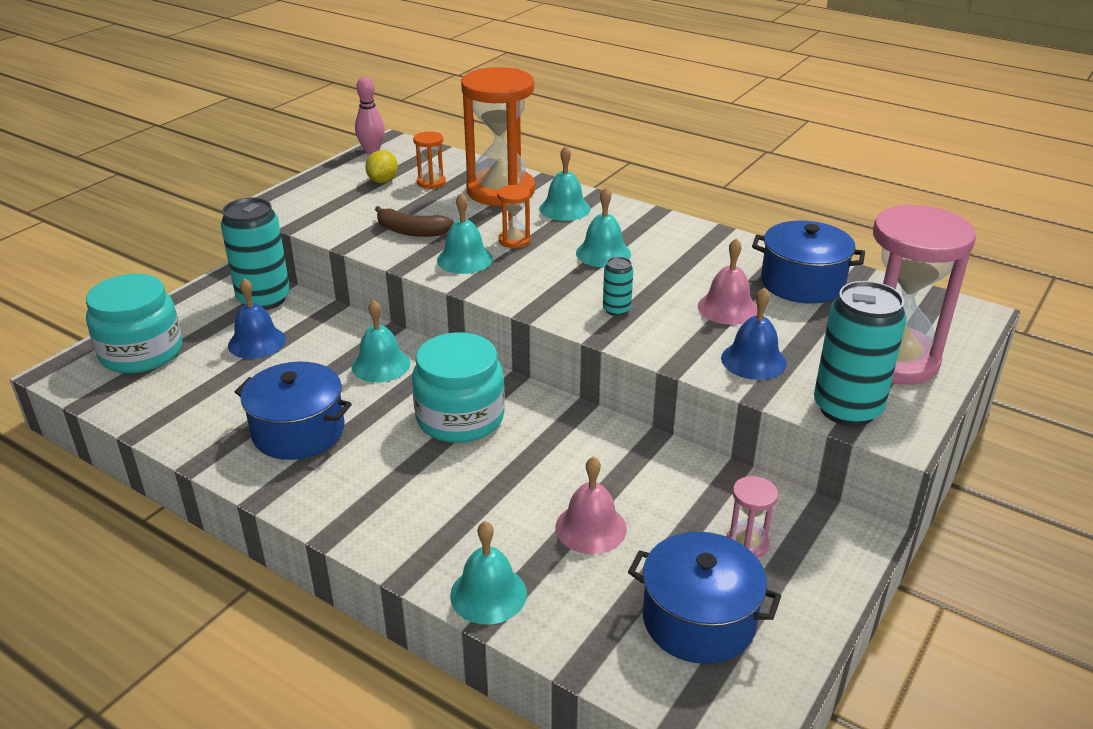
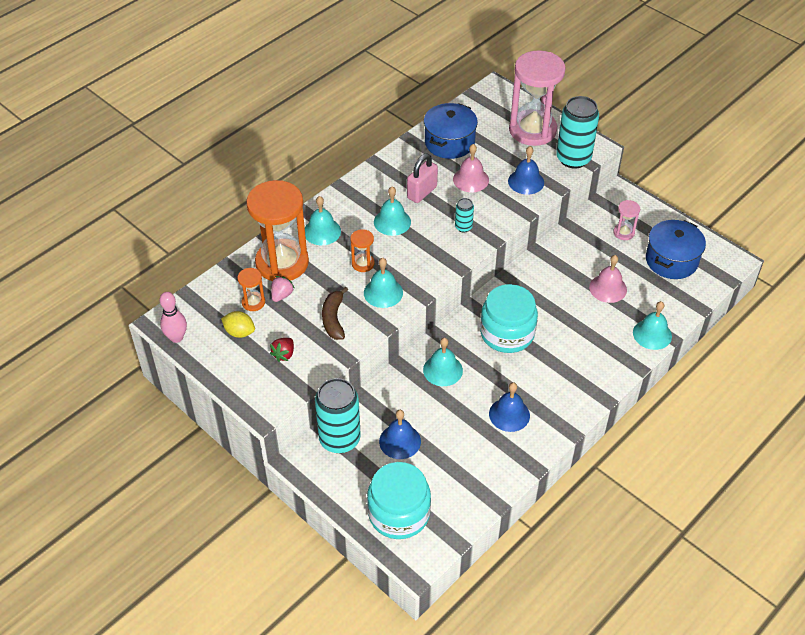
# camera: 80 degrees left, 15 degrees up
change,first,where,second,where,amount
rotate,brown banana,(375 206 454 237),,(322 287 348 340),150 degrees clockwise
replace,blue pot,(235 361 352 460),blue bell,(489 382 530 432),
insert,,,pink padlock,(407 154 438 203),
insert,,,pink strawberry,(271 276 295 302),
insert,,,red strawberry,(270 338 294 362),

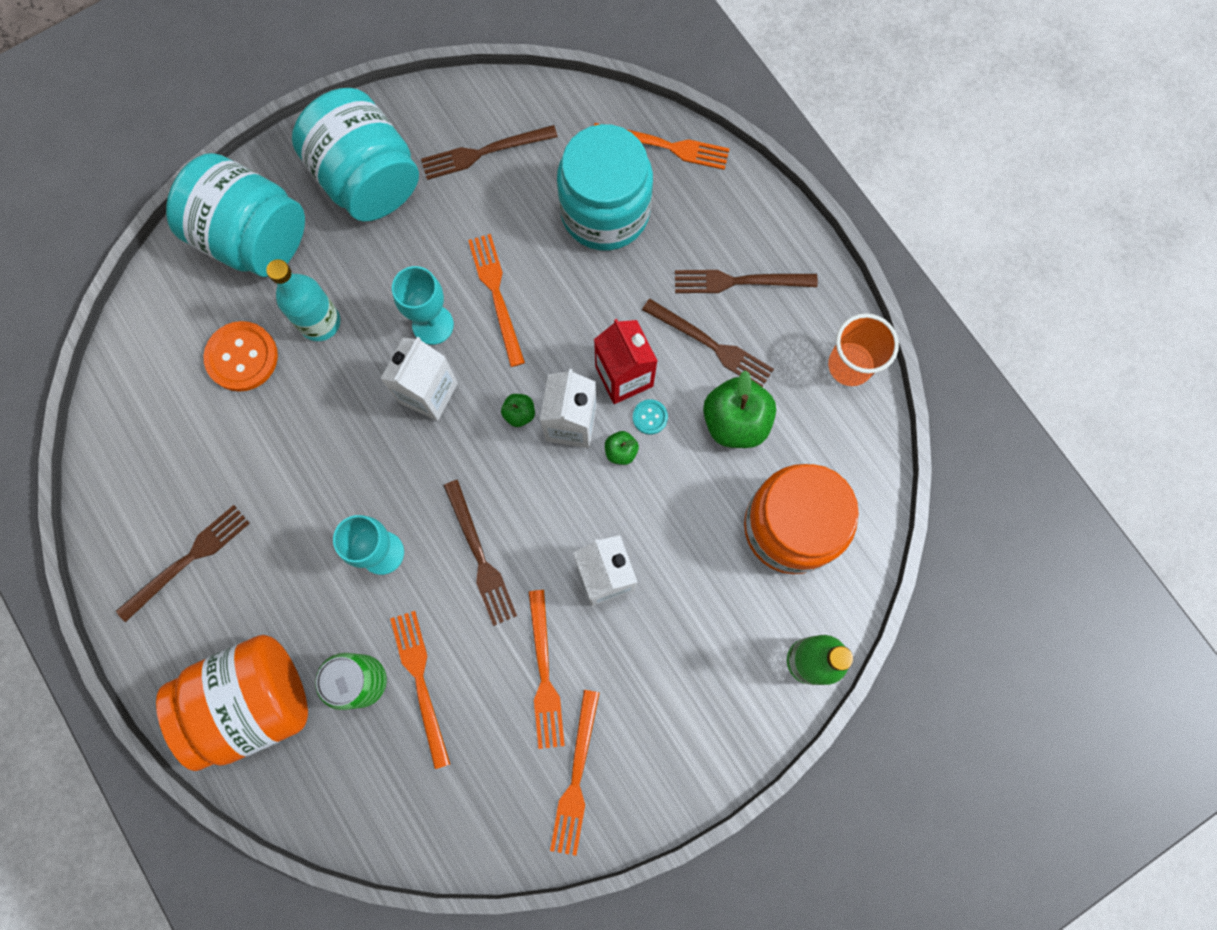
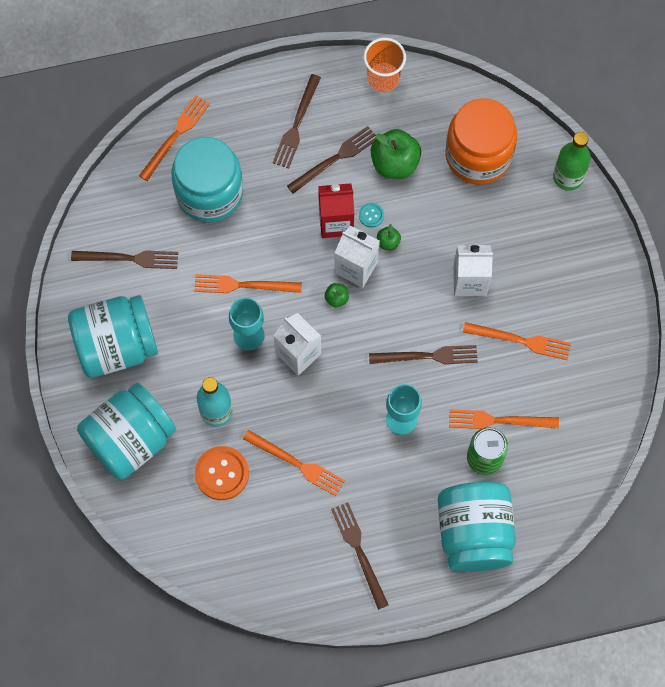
# camera: 70 degrees left, 5 degrees down
change,first,where,second,where,amount
rotate,brown fork,(421 125 558 180),,(71 250 178 269),90 degrees counterclockwise
recolor,orange jar,(156 635 308 771),turquoise jar,(438 482 516 572),
move,orange fork,(550 690 600 856),,(243 430 345 496),

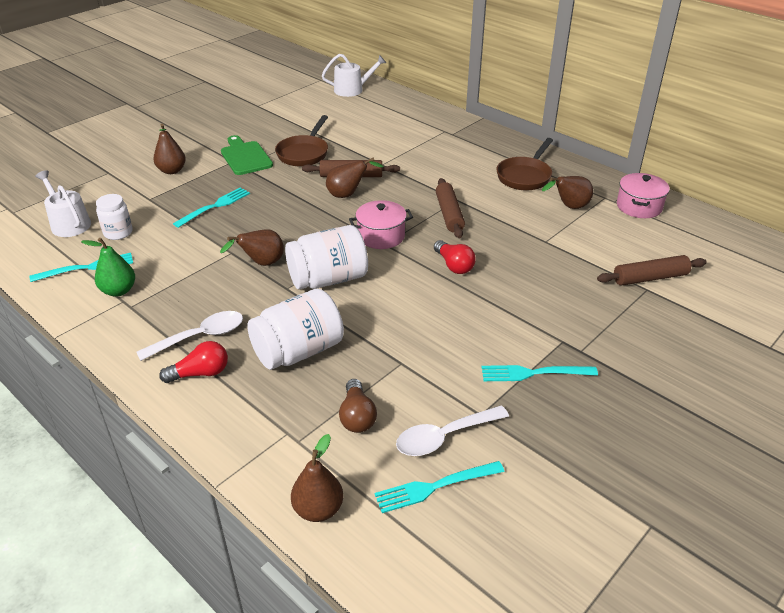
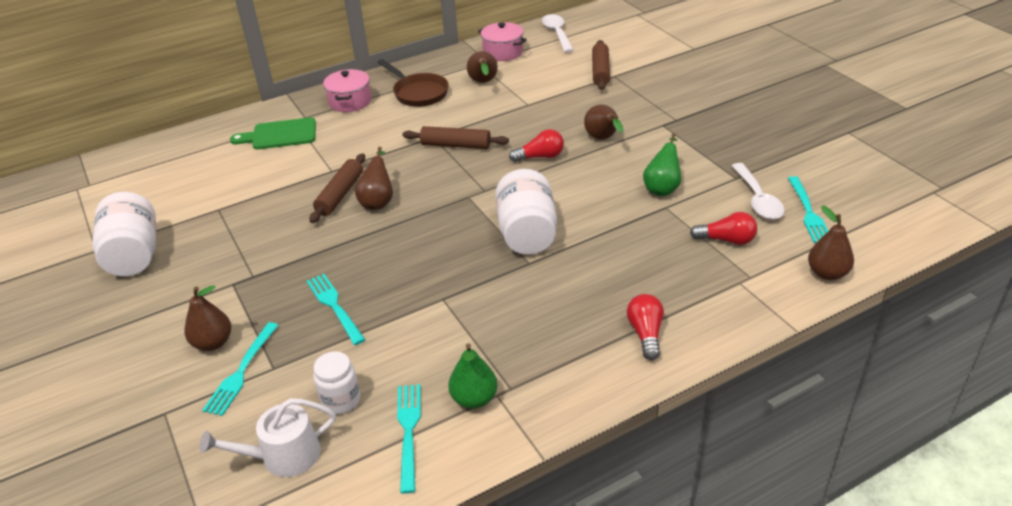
# camera: 70 degrees left, 0 degrees up
change,first,where,second,where,amount
delete,white watering can,(322 54 386 97),,,
delete,brown pan,(275 115 328 167),,,
move,green cutting board,(221 135 273 175),,(230 117 316 149),
move,pink pot,(349 200 413 249),,(323 69 371 112),
move,brown pear,(220 229 284 266),,(584 105 623 139),
move,white jar,(247 289 344 370),,(92 192 156 276),
move,white spoon,(137 311 243 361),,(542 14 574 53),
move,turquoise fork,(482 365 598 381),,(202 322 279 416),
recolor,brown light bulb,(339 379 377 433),red light bulb,(690 212 757 245),
insert,,,green pear,(643 133 681 196),

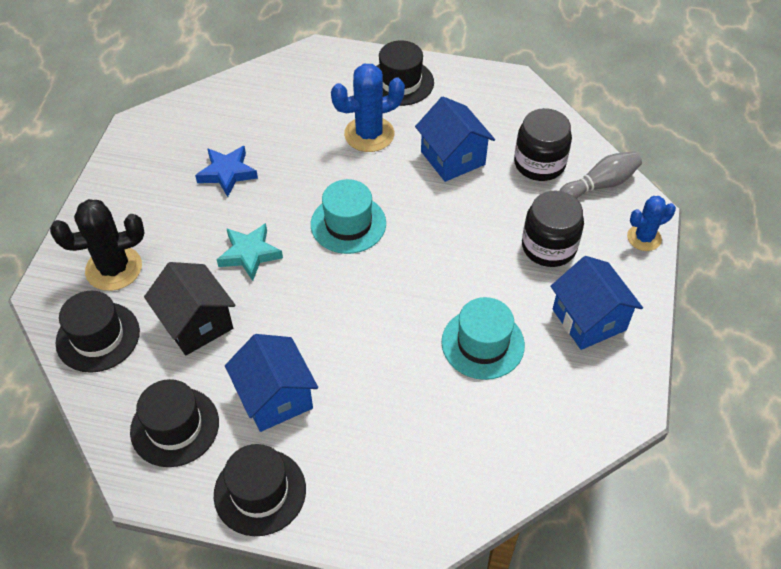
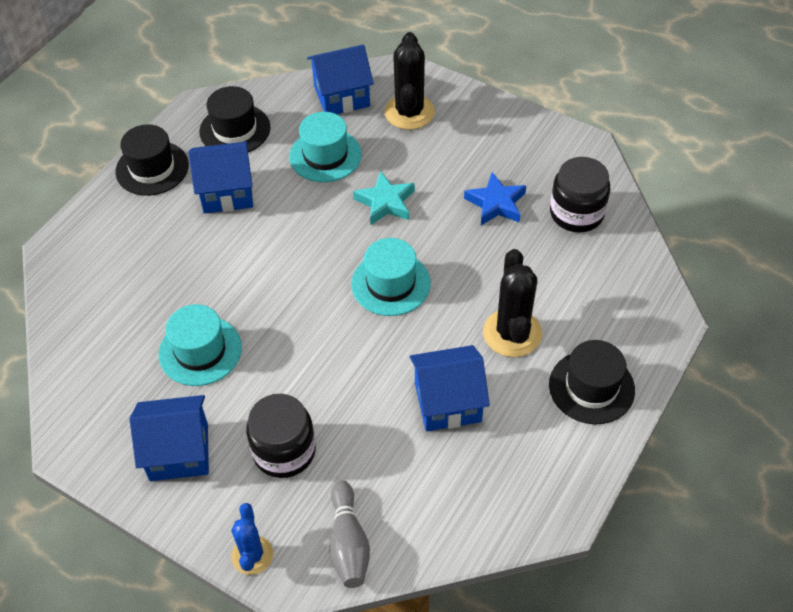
# camera: 110 degrees right, 0 degrees up
change,first,where,second,where,amount
recolor,blue cactus,(331 64 405 152),black cactus,(483 249 542 357),
move,black jar,(514 108 572 181),,(550 157 610 232),
replace,black house,(144 262 236 355),turquoise hat,(289 112 362 182),
replace,black hat,(56 291 140 373),blue house,(307 44 374 114),

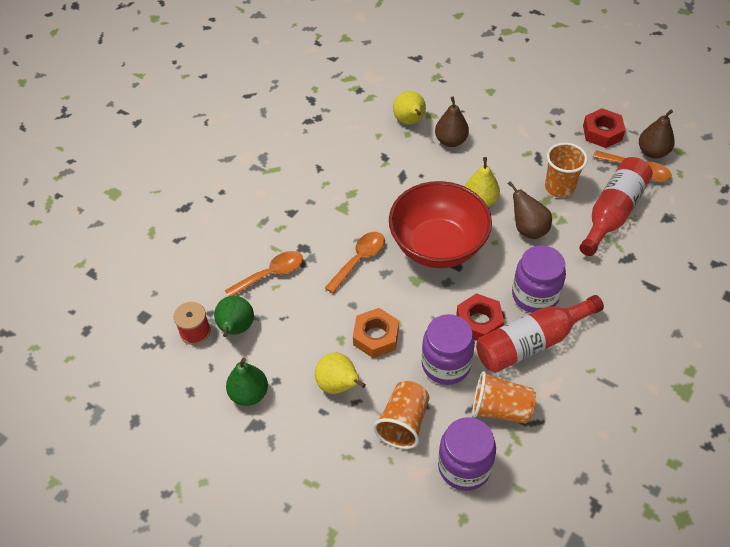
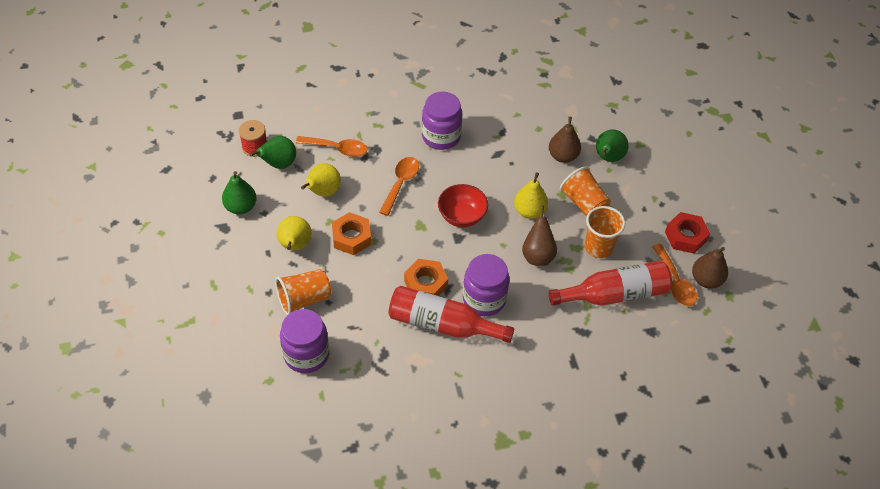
# camera: 40 degrees right, 0 degrees up
change,first,where,second,where,amount
move,yellow pear,(393 91 426 124),,(301 163 341 197),
resize,red bowl,(389 181 492 268),,(438 184 488 227),x0.55
rotate,orange spoon,(325 232 385 294),,(379 157 419 216),60 degrees counterclockwise
recolor,red nut,(456 293 504 341),orange nut,(404 259 448 296),
move,purple jar,(422 314 475 385),,(422 92 462 150),
move,orange cup,(472 371 536 424),,(560 166 611 217),
insert,,,green pear,(596 129 629 162),

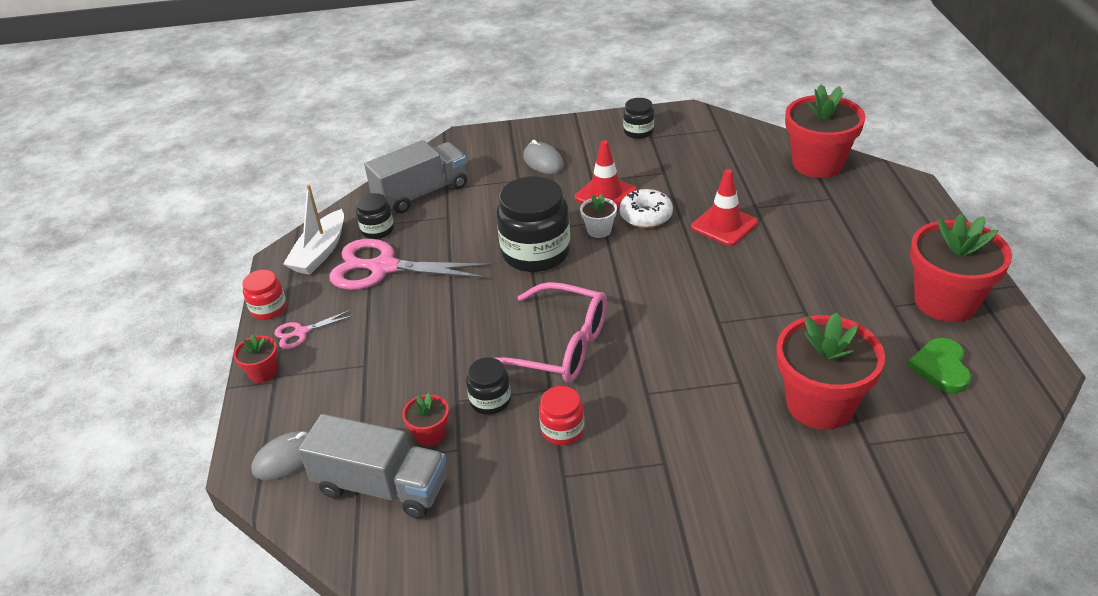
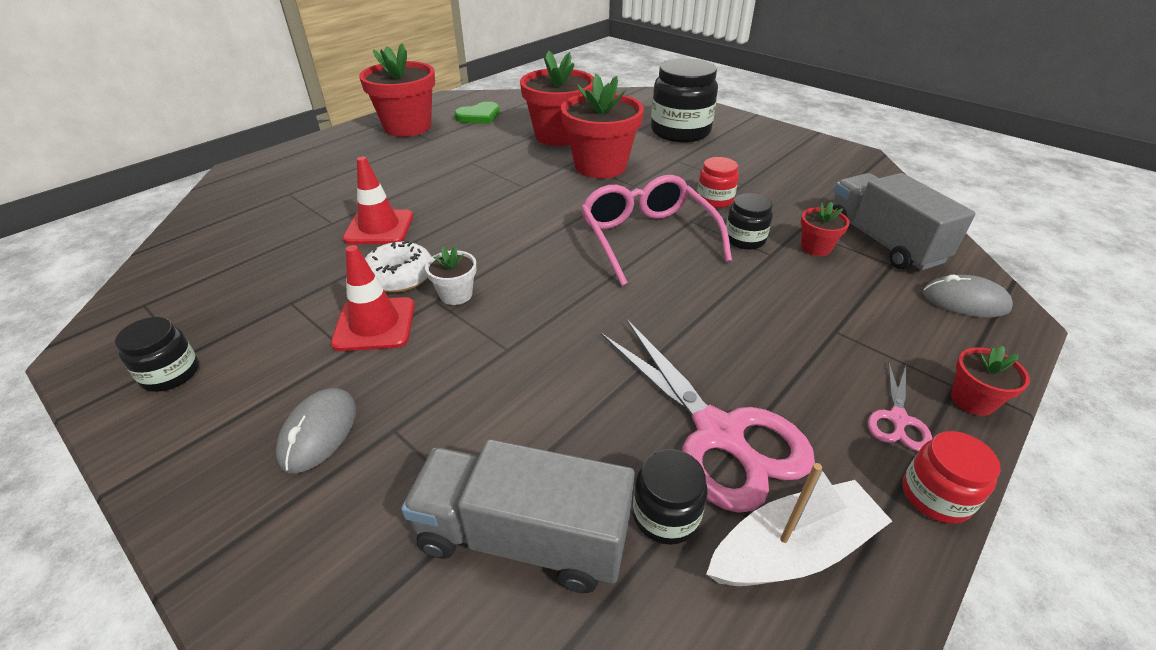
# camera: 135 degrees left, 0 degrees up
change,first,where,second,where,amount
move,red flower pot,(785 84 865 178),,(561 74 644 179),
move,black jar,(496 176 570 272),,(651 58 718 142),
rotate,pink scissors,(274 310 353 349),,(868 362 932 451),90 degrees clockwise

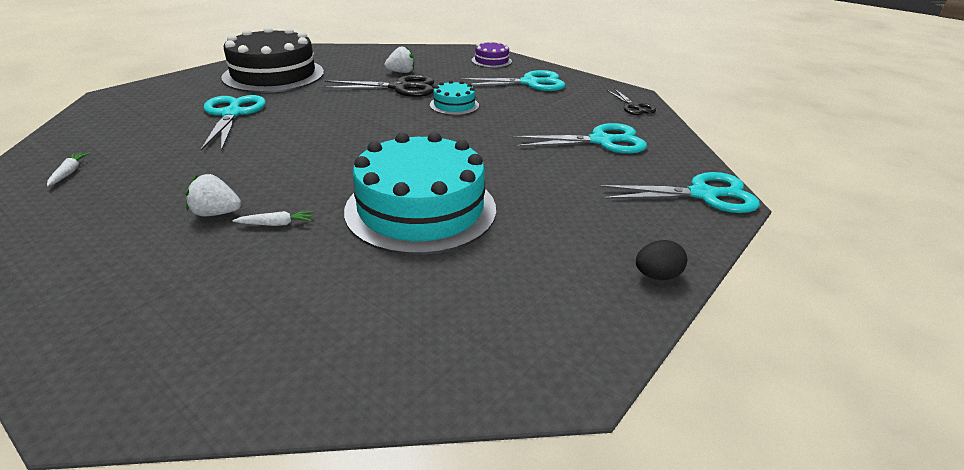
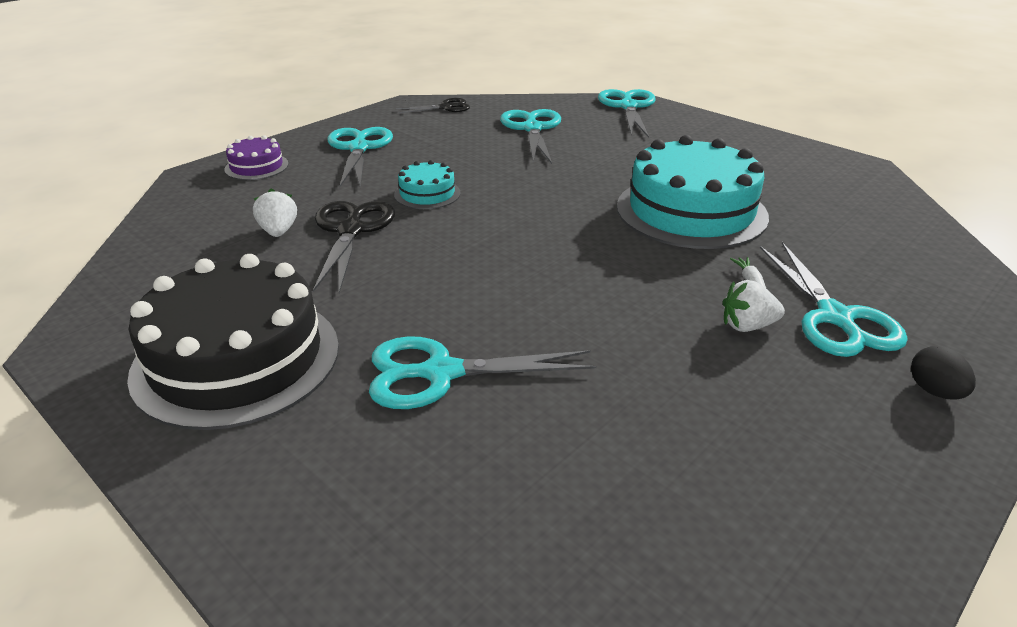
# camera: 85 degrees left, 0 degrees up
change,first,where,second,where,amount
delete,white carrot,(47 153 90 186),,,
rotate,white strawberry,(186 174 241 216),,(722 280 785 332),75 degrees clockwise
move,black egg,(636 240 687 280),,(911 346 976 400),
insert,,,turquoise scissors,(760 242 908 357),

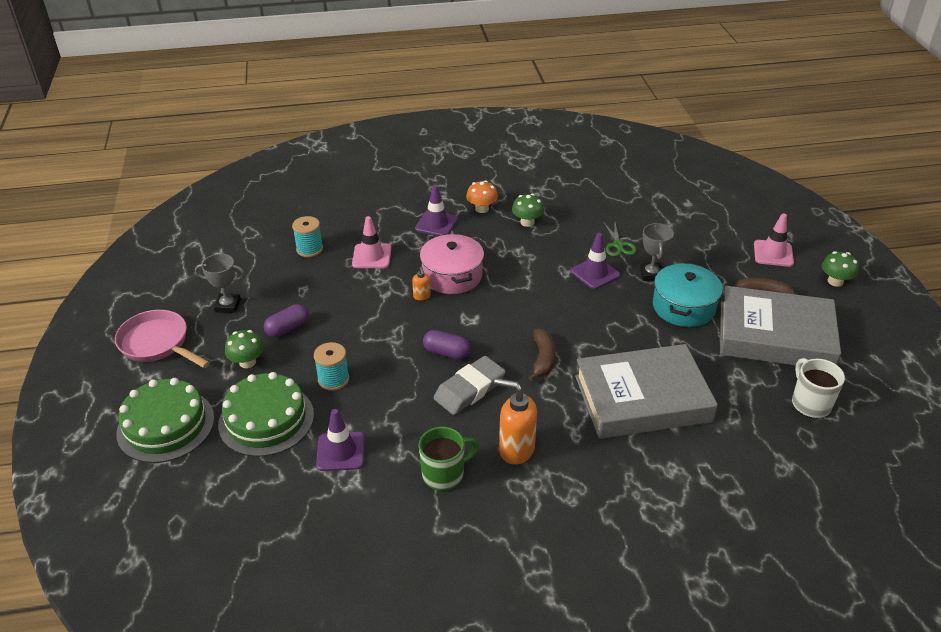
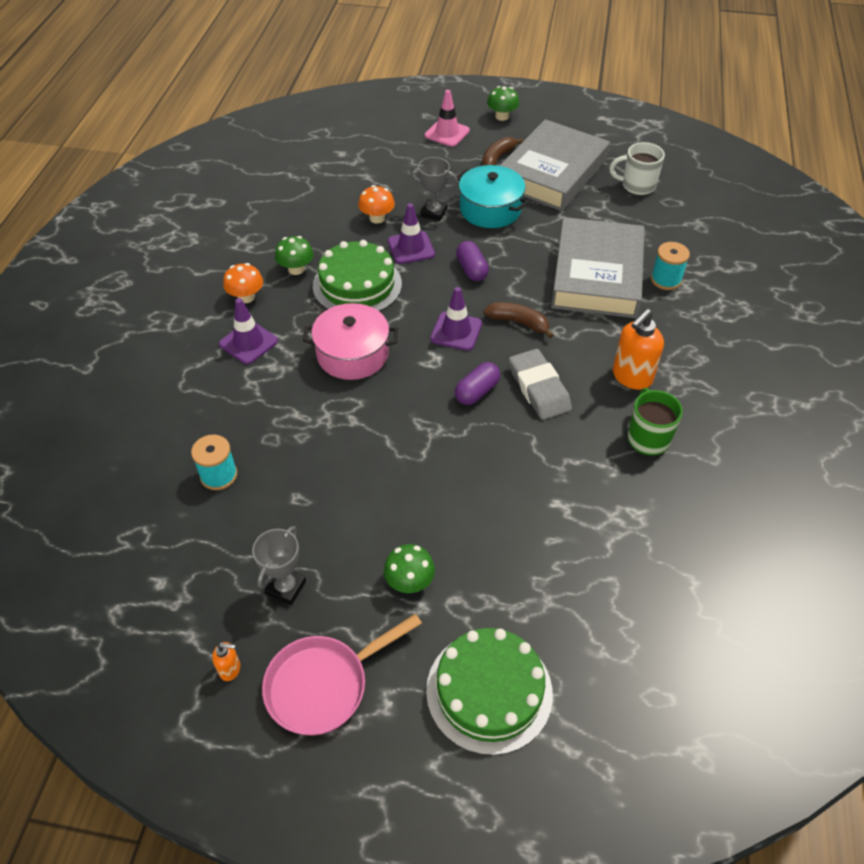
# camera: 70 degrees left, 10 degrees up
change,first,where,second,where,amount
delete,pink traffic cone,(352 216 391 268),,,
replace,green scissors,(603 222 637 256),orange mushroom,(358 185 395 224),
move,orange soap dispenser,(412 267 431 301),,(212 642 240 681),
move,purple capsule,(264 304 309 338),,(456 241 489 281),
move,turquoise spool,(314 342 349 391),,(651 242 690 290),
move,green cake,(218 372 314 457),,(313 240 402 312),
move,purple traffic cone,(316 409 365 471),,(430 287 482 351),

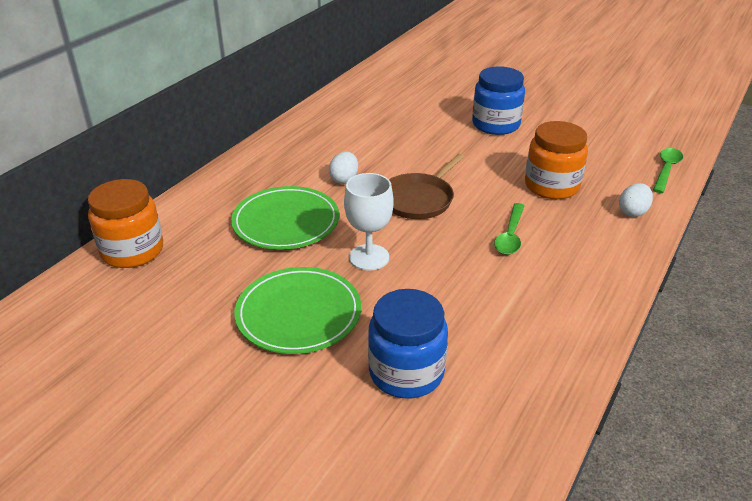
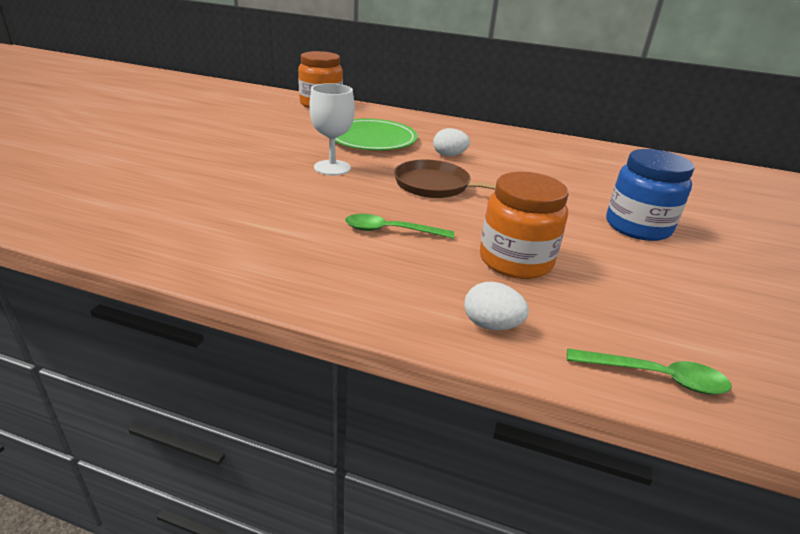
# camera: 75 degrees right, 5 degrees down
change,first,where,second,where,amount
delete,green plate,(234 267 361 354),,,
delete,blue jar,(368 289 448 398),,,

